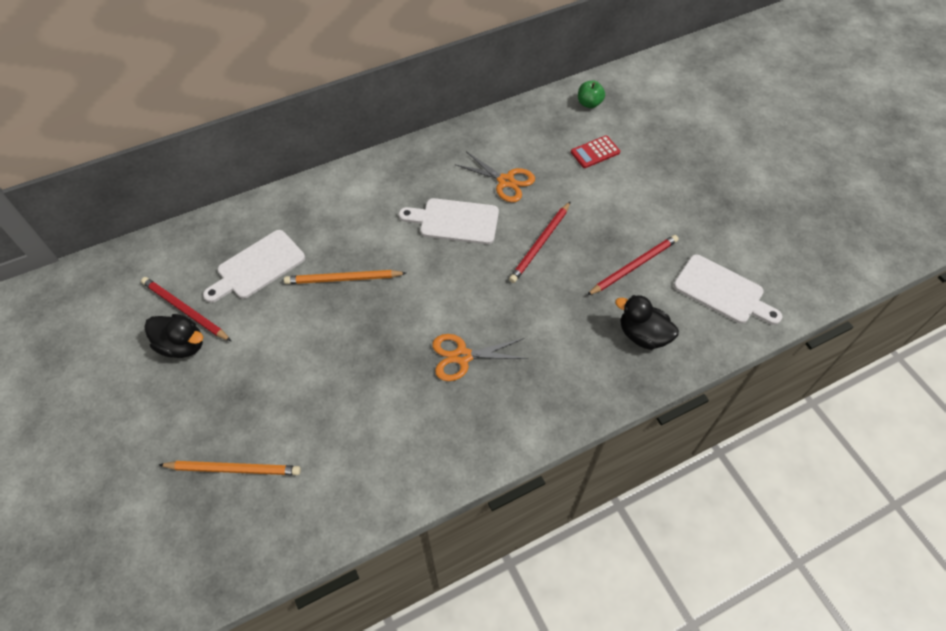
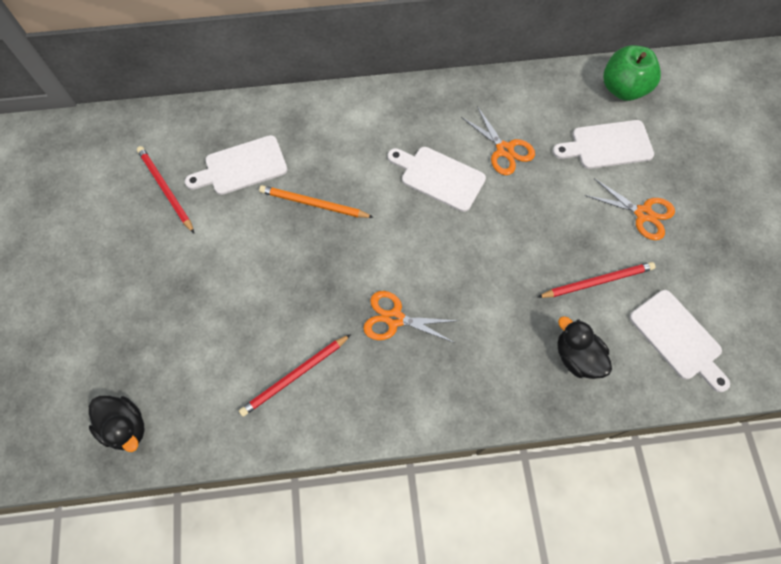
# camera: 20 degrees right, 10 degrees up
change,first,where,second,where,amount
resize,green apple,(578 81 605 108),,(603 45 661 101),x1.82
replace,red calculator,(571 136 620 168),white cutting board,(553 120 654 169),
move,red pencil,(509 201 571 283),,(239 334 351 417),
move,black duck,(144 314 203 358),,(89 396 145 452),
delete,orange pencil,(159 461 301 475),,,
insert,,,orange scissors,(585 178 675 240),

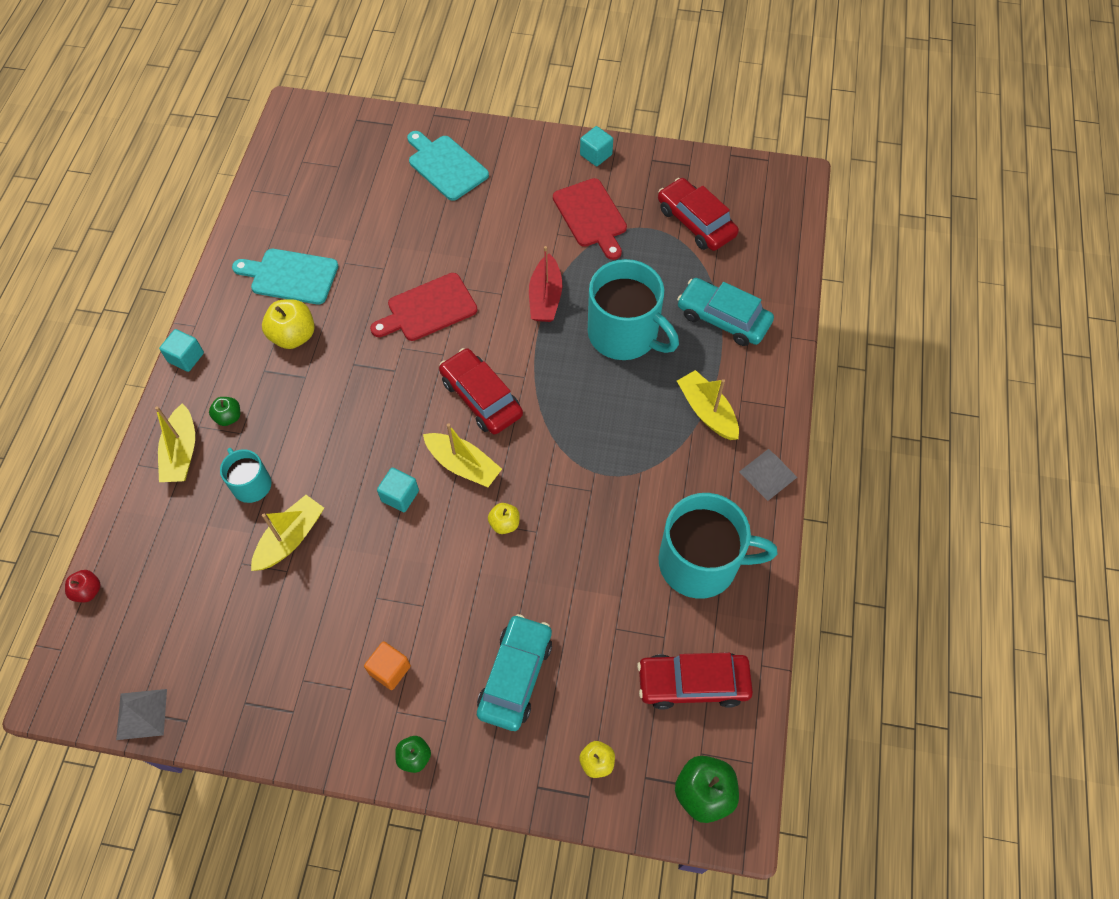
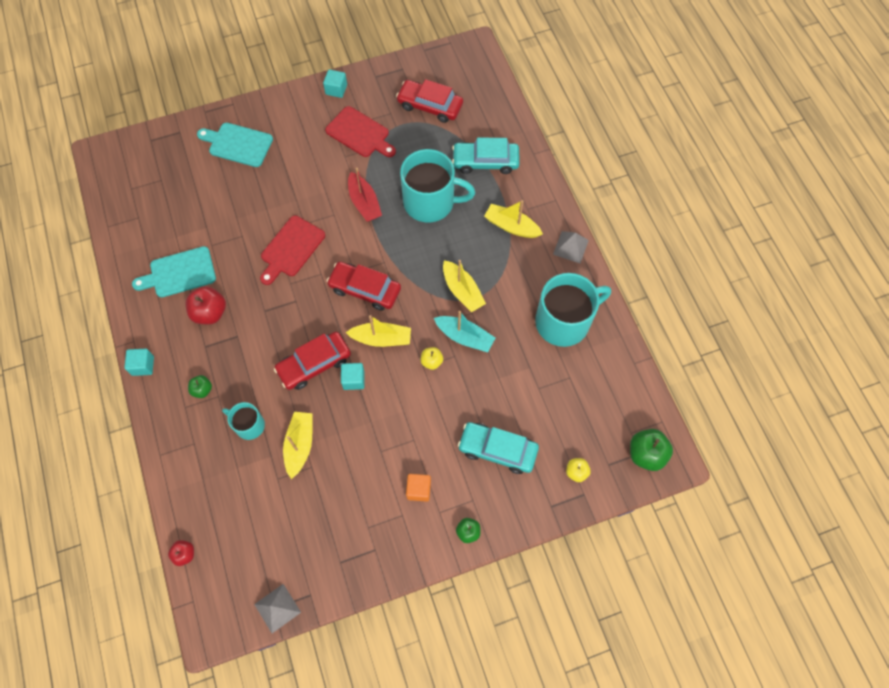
# camera: 30 degrees left, 5 degrees up
change,first,where,second,where,amount
recolor,yellow apple,(262 299 315 349),red apple,(186 286 226 325),
move,yellow boat,(155 403 195 482),,(443 260 486 312),
rotate,turquoise car,(477 614 552 731),,(458 422 539 474),60 degrees counterclockwise
move,red car,(637 652 753 710),,(274 332 351 390),
insert,,,turquoise boat,(434 311 495 352),

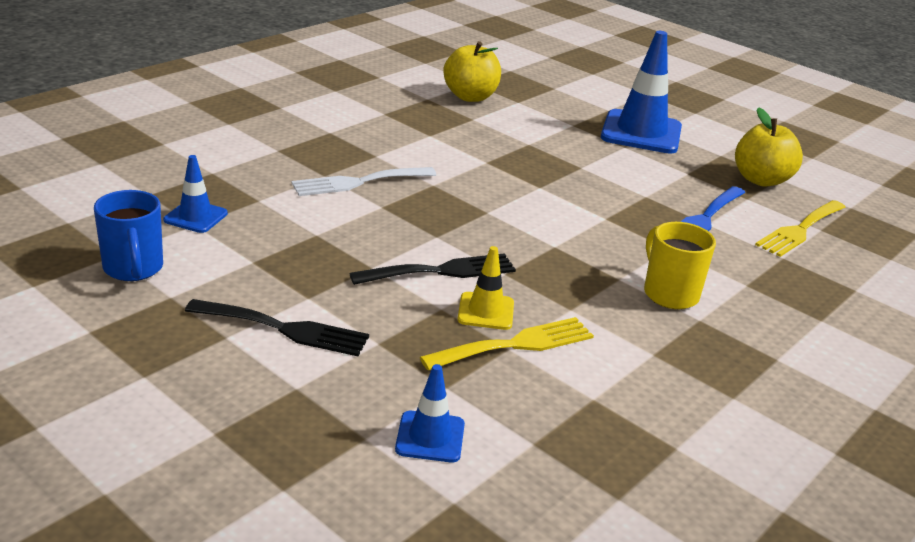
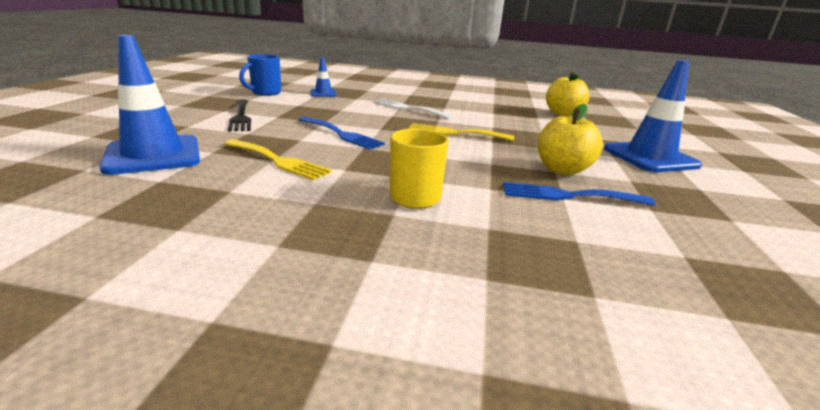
# camera: 60 degrees right, 5 degrees down
change,first,where,second,where,amount
move,yellow apple,(735 107 803 187),,(538 104 603 175),
move,yellow fork,(755 200 846 257),,(408 123 514 141),
delete,yellow traffic cone,(457 246 514 330),,,
recolor,black fork,(349 253 516 285),blue fork,(298 117 385 149),
resize,blue traffic cone,(395 364 465 462),,(99 35 200 175),x1.96

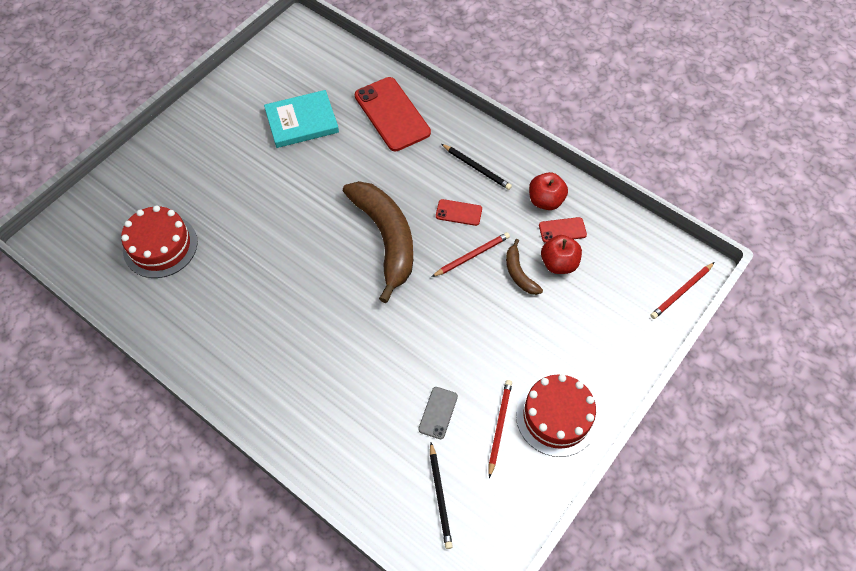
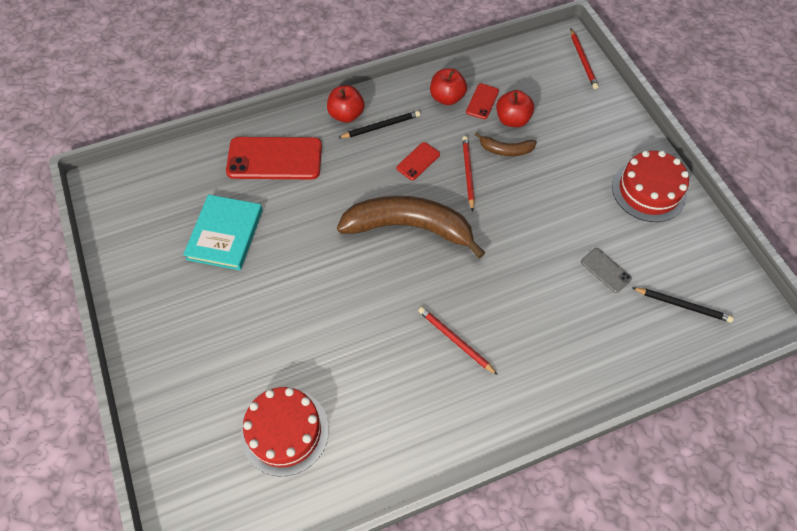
# camera: 60 degrees left, 0 degrees up
change,first,where,second,where,amount
move,red pencil,(489 380 512 478),,(418 307 498 375),
insert,,,red apple,(327 85 364 123),

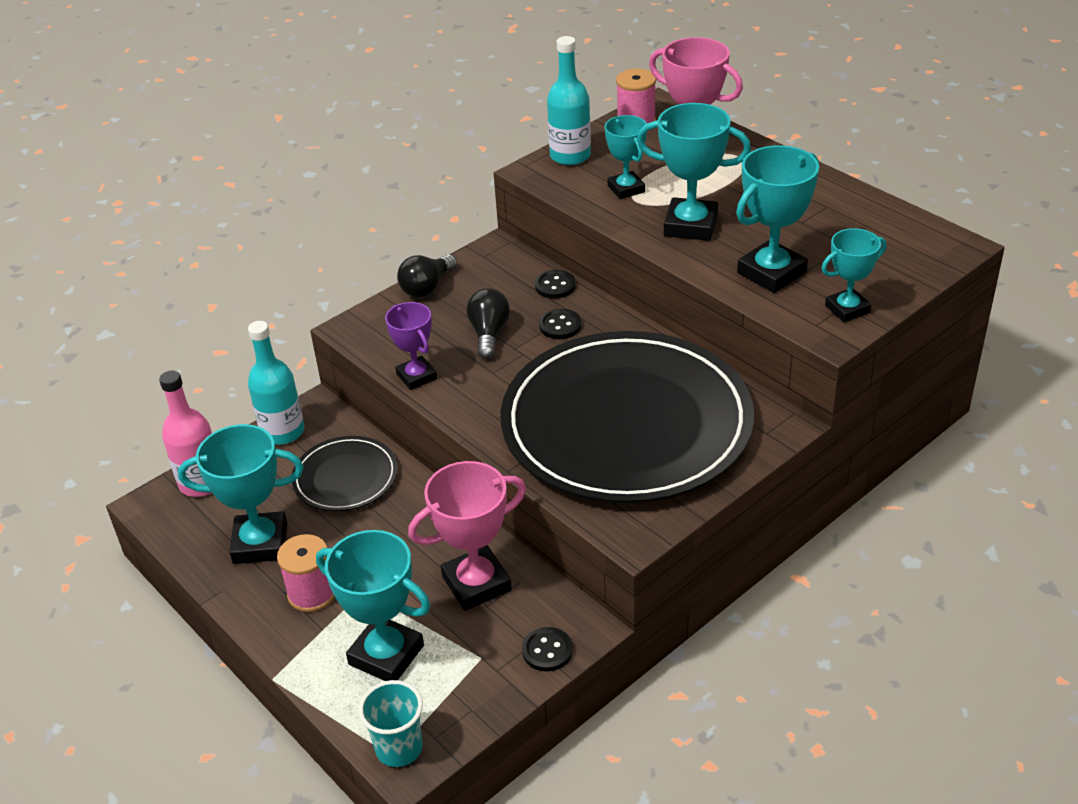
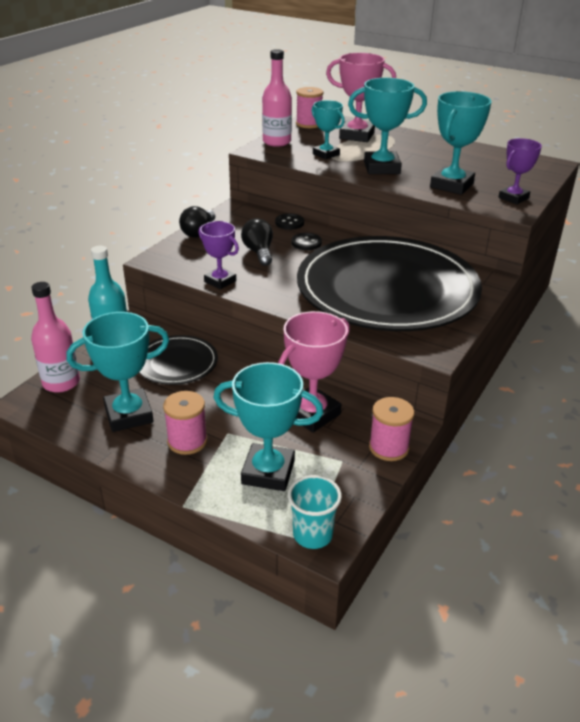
# camera: 20 degrees left, 5 degrees down
change,first,where,second,where,amount
recolor,turquoise bottle,(547 36 591 165),pink bottle,(262 49 292 147),
recolor,turquoise trophy,(821 228 886 322),purple trophy,(498 138 542 204),
replace,black button,(522 627 573 672),pink spool,(369 397 414 461),

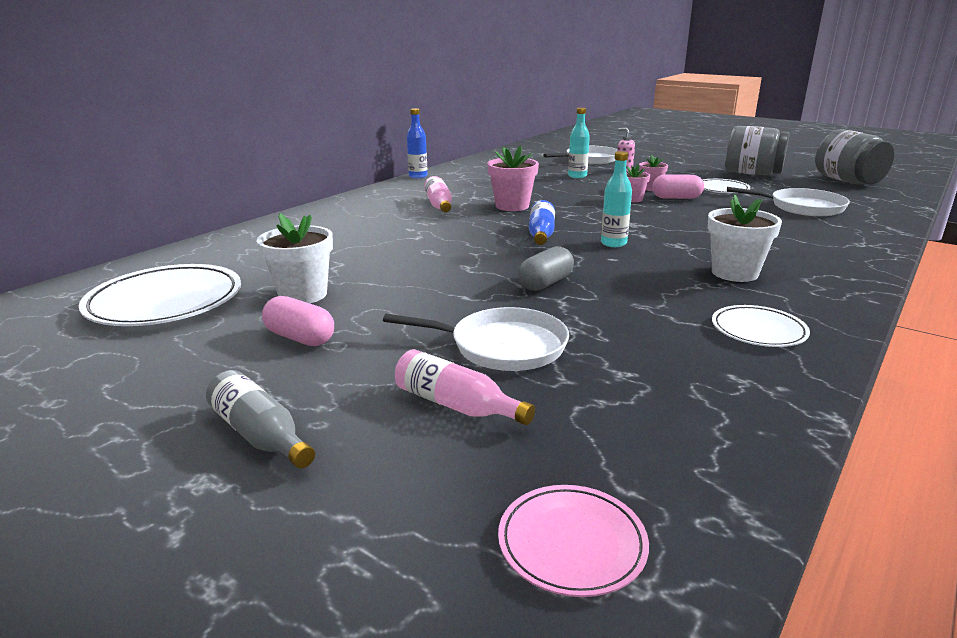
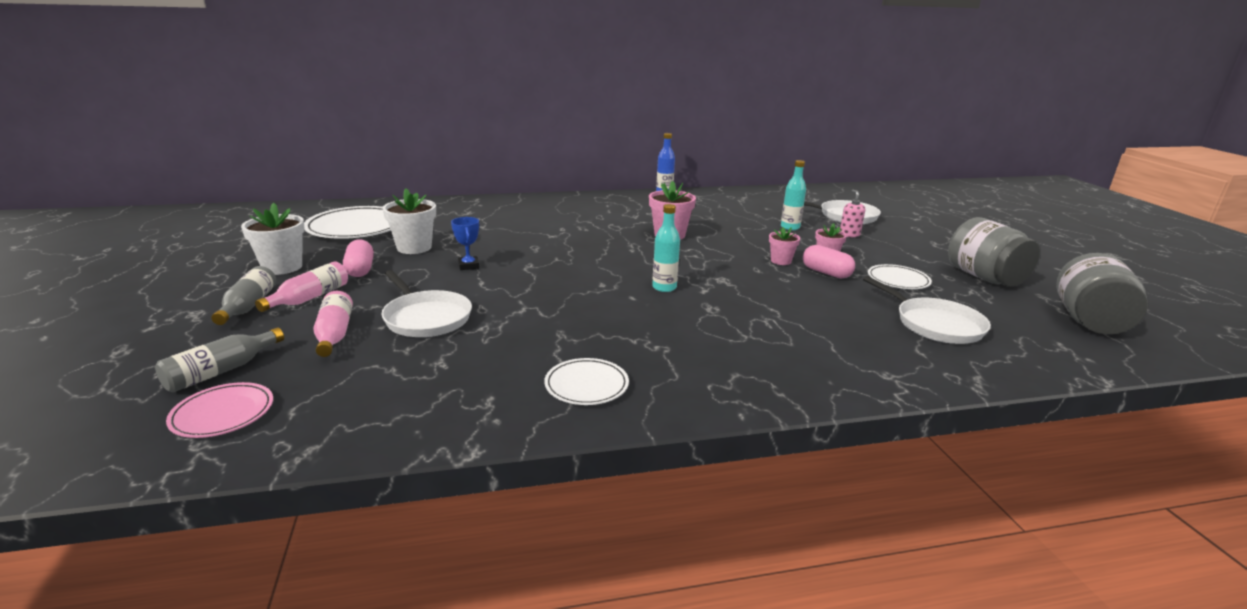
# camera: 40 degrees right, 0 degrees up
change,first,where,second,where,amount
move,pink bottle,(424 176 452 212),,(255 261 348 312),
move,white flower pot,(707 194 782 282),,(241 203 305 275),
delete,blue bottle,(529 200 555 245),,,
delete,grey capsule,(518 246 574 291),,,
insert,,,blue trophy,(451 217 479 270),
insert,,,grey bottle,(155 327 284 392),

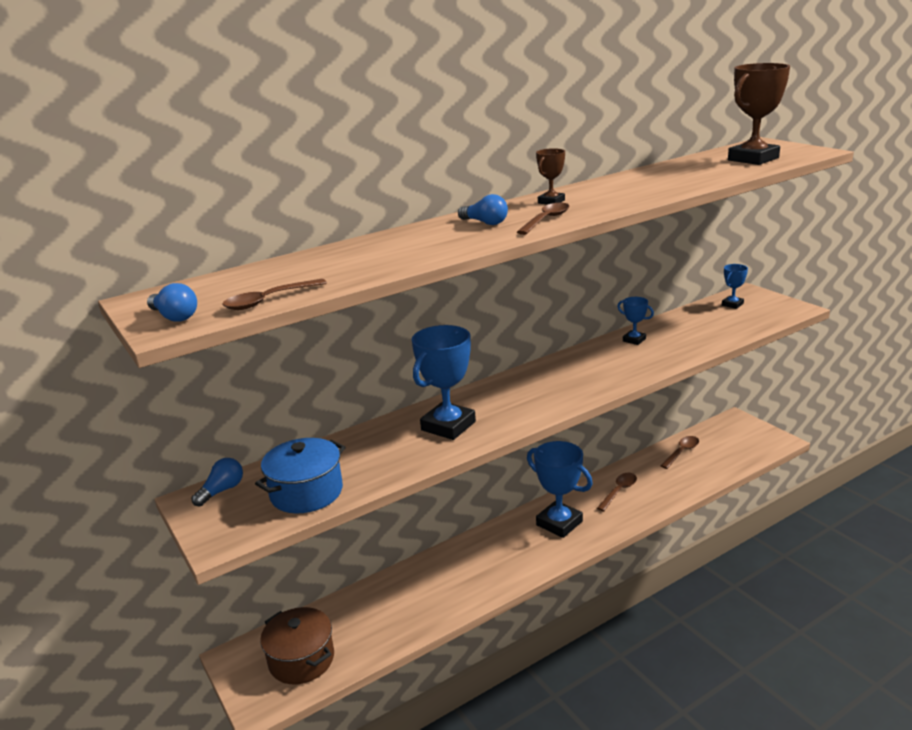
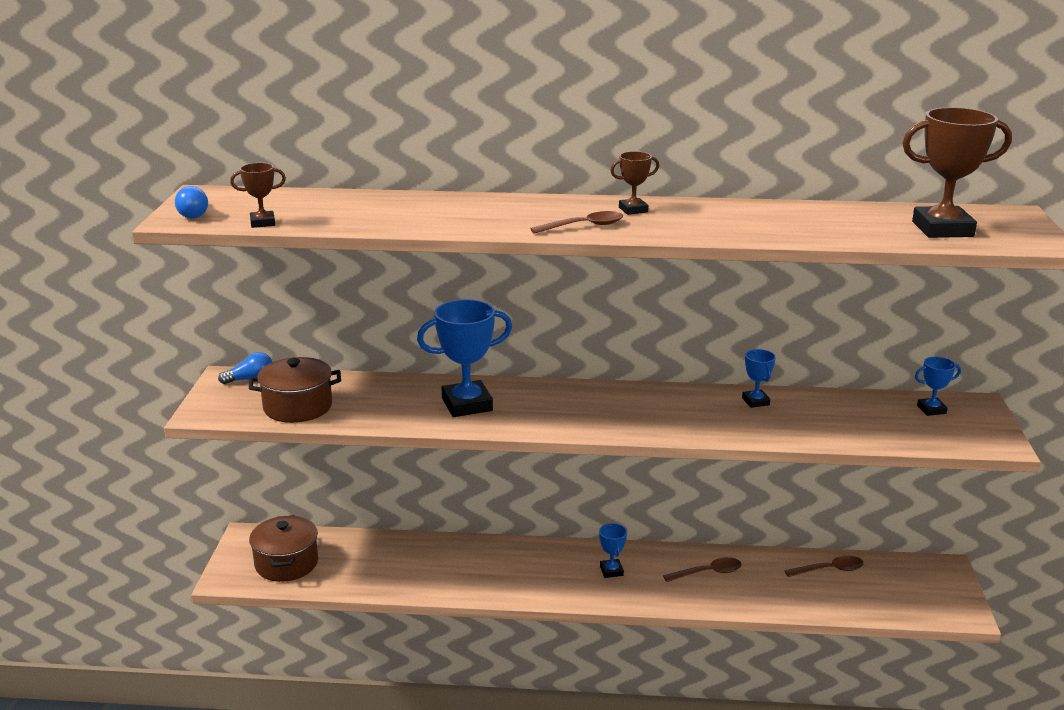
# camera: 35 degrees right, 0 degrees up
change,first,where,second,where,amount
delete,blue light bulb,(458 194 508 225),,,
replace,brown spoon,(223 279 327 310),brown trophy,(230 163 286 228),
recolor,blue pot,(255 438 346 513),brown pot,(249 357 341 423),
resize,blue trophy,(527 441 593 538),,(599 523 627 578),x0.51

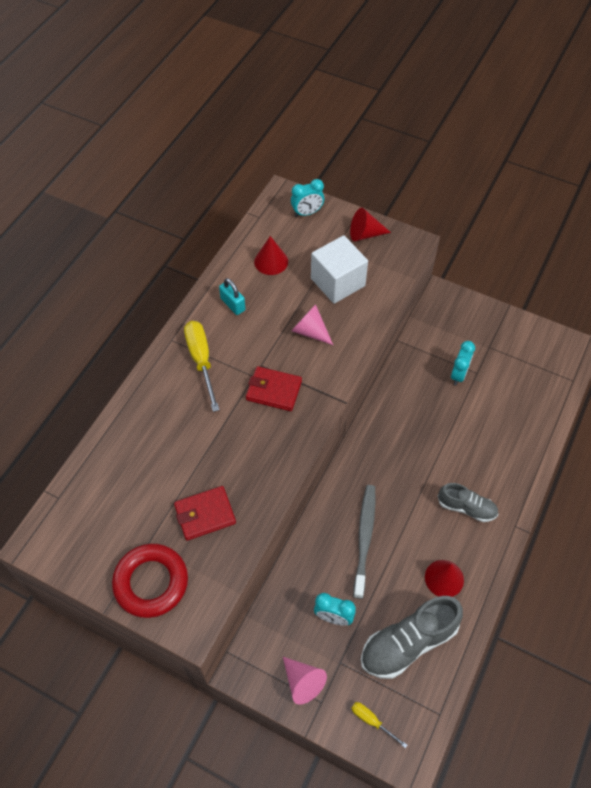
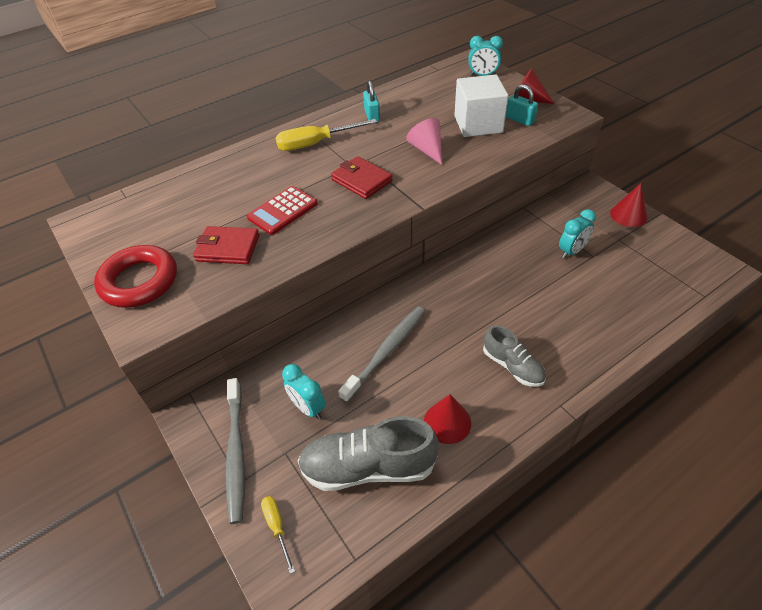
# camera: 30 degrees right, 10 degrees down
change,first,where,second,where,amount
move,red cone,(254 236 288 275),,(610 183 647 227),
rotate,yellow screwdriver,(184 321 219 412),,(275 119 377 151),120 degrees counterclockwise
replace,pink cone,(283 657 327 705),grey toothbrush,(225 378 245 524),
insert,,,turquoise padlock,(506 84 538 126),
insert,,,red calculator,(247 186 317 235),

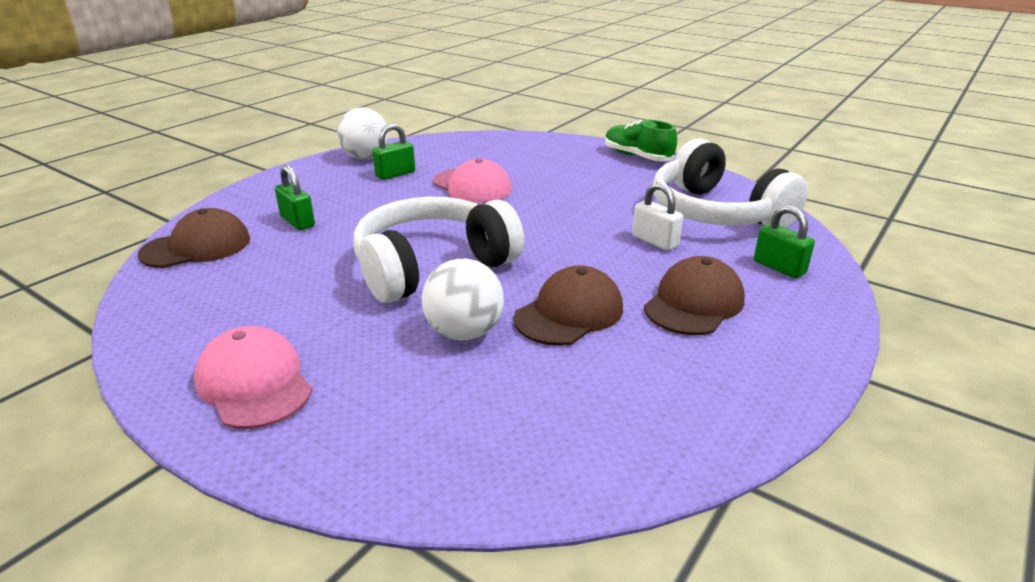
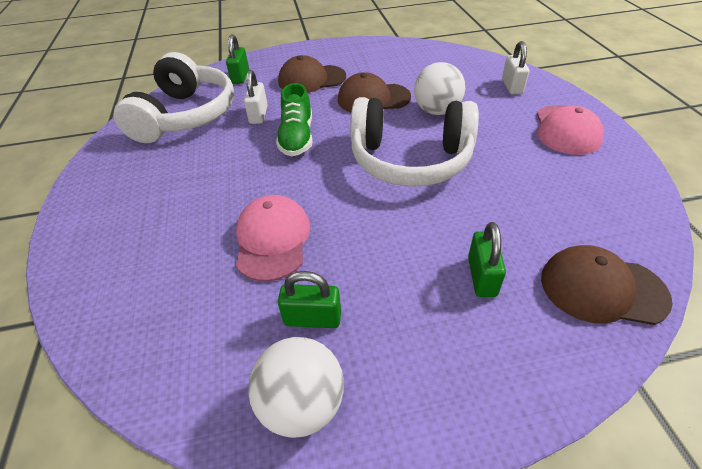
# camera: 135 degrees left, 15 degrees up
change,first,where,second,where,amount
move,green shoe,(605 120 677 161),,(276 83 312 156),
insert,,,white padlock,(502 41 529 95),

